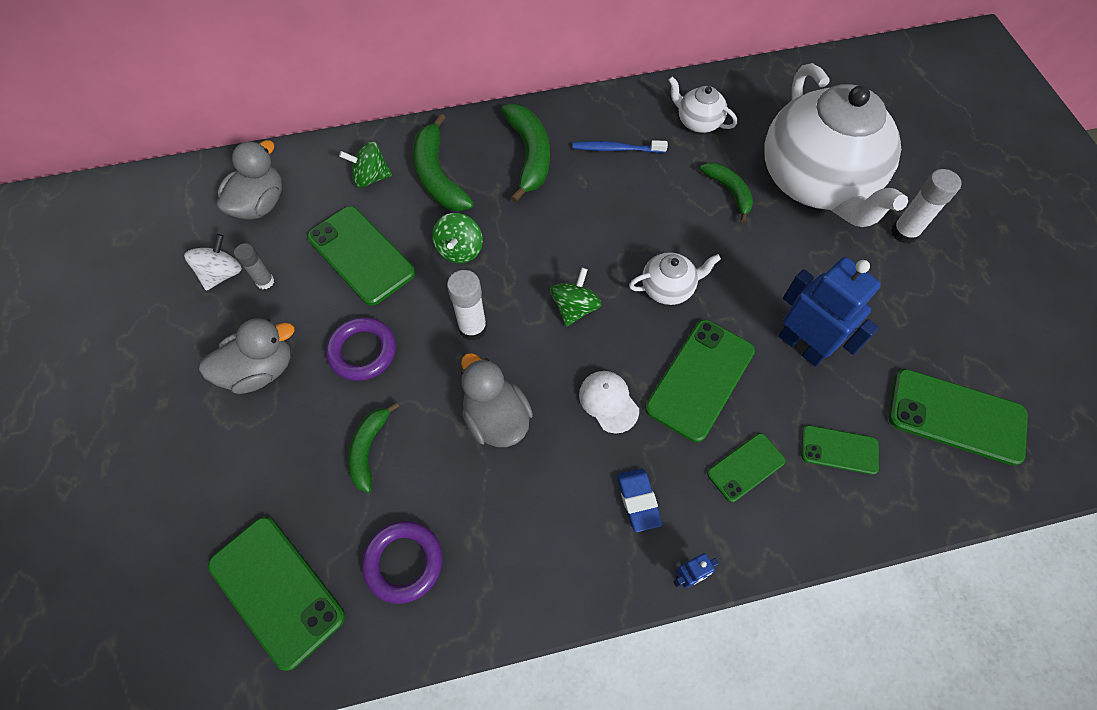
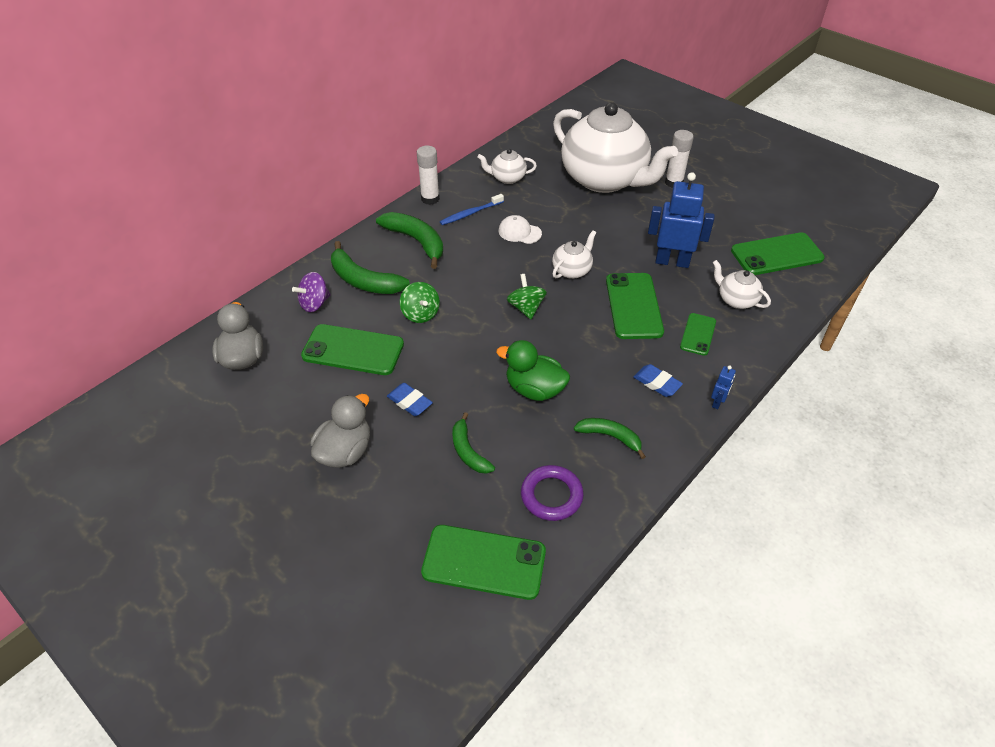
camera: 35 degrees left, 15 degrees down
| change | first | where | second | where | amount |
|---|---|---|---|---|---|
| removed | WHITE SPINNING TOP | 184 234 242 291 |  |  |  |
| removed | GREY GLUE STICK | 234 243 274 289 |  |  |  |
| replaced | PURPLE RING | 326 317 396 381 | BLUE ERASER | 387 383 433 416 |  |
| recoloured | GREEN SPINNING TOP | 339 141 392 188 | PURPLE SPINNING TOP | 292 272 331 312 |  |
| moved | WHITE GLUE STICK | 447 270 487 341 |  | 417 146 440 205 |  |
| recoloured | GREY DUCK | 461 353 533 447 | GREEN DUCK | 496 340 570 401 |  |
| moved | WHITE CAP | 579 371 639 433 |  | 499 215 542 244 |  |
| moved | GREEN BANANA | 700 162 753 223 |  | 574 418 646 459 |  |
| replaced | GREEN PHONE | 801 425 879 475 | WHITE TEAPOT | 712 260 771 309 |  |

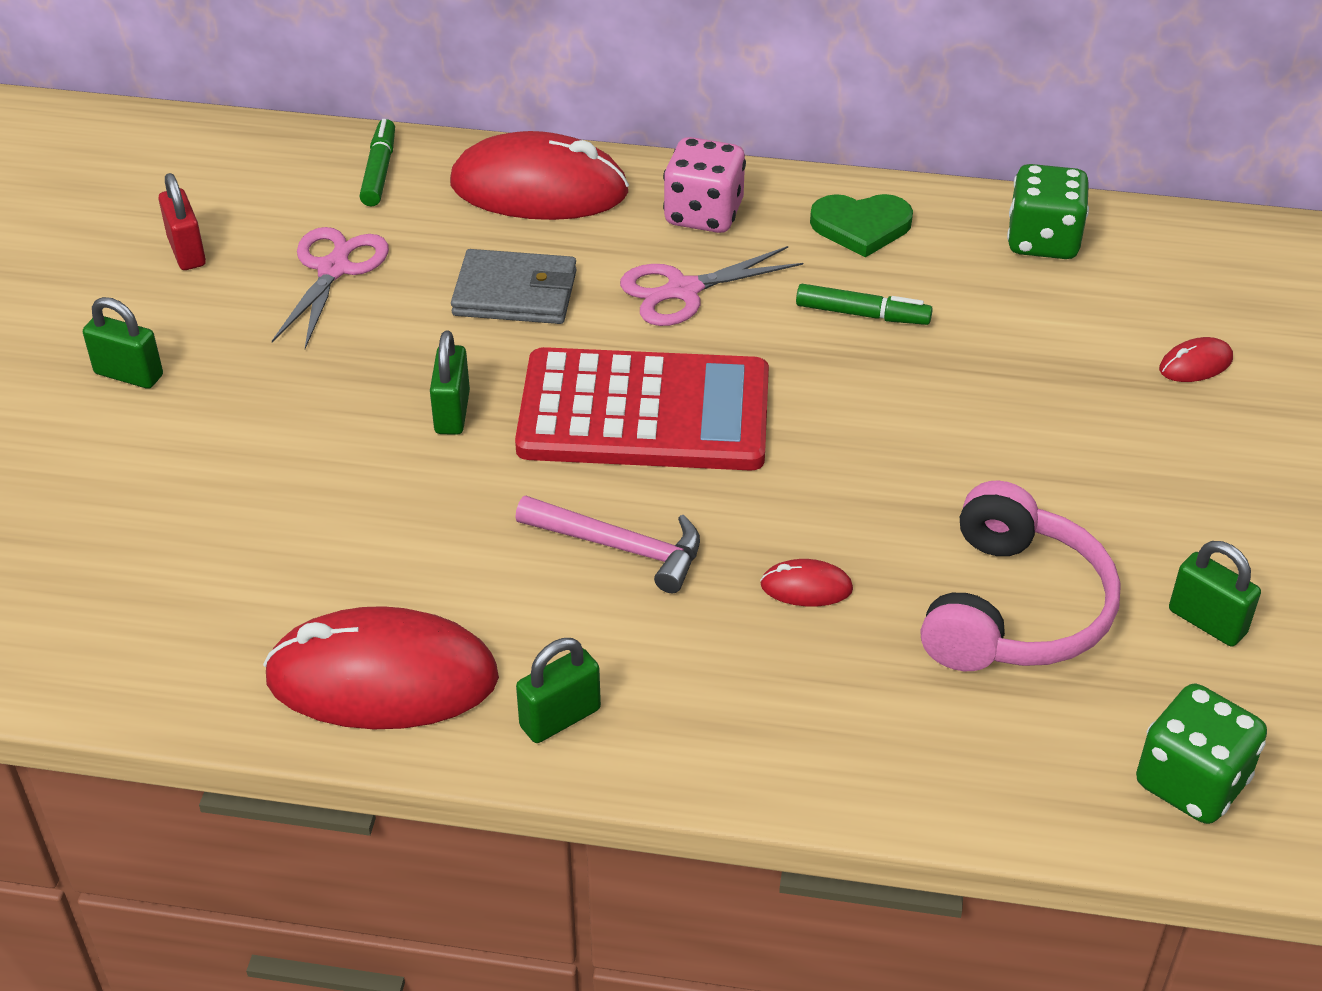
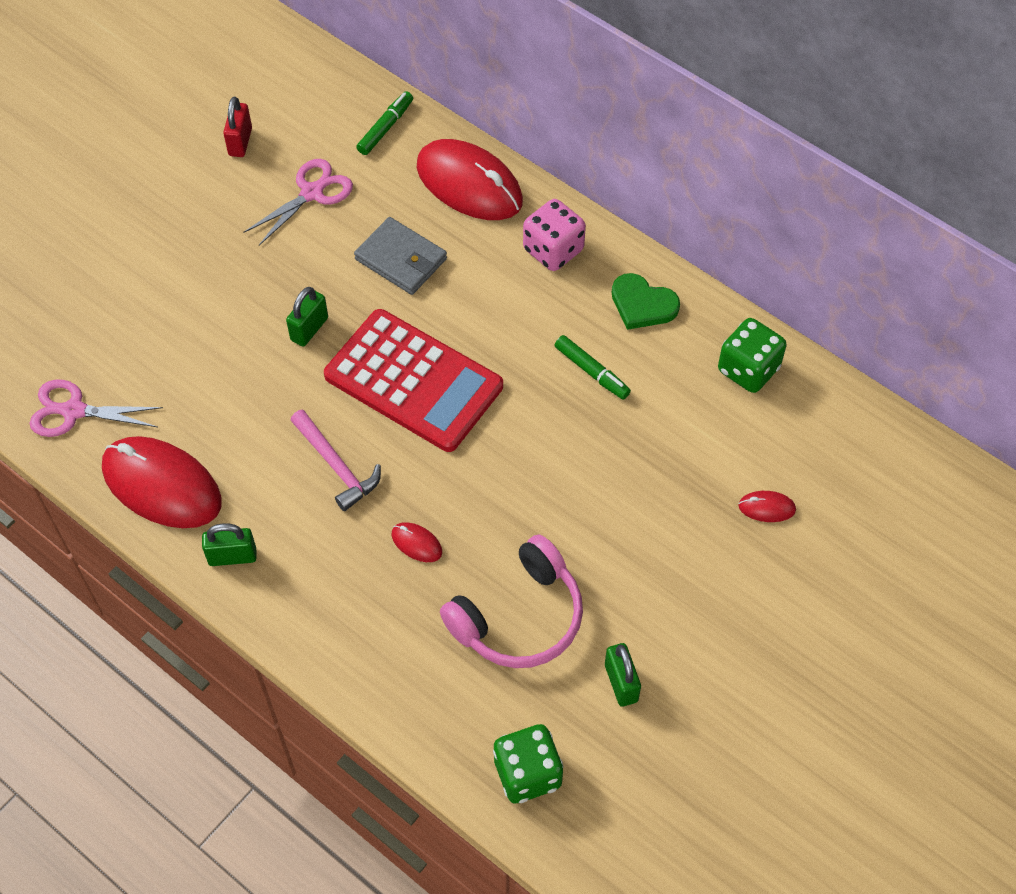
camera: 30 degrees right, 15 degrees up
| change | first | where | second | where | amount |
|---|---|---|---|---|---|
| removed | GREEN PADLOCK | 83 297 163 389 |  |  |  |
| moved | PINK SCISSORS | 620 246 803 326 |  | 30 379 163 437 |  |

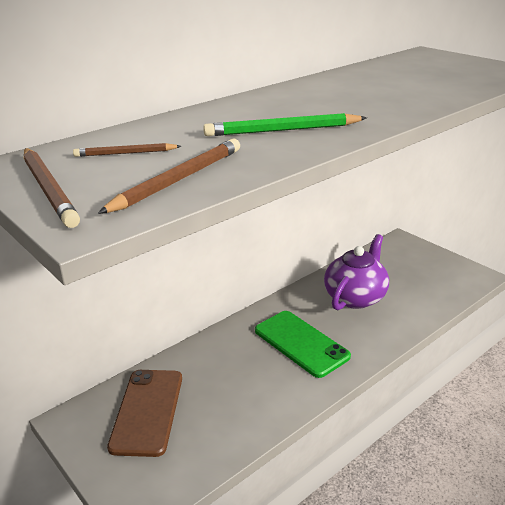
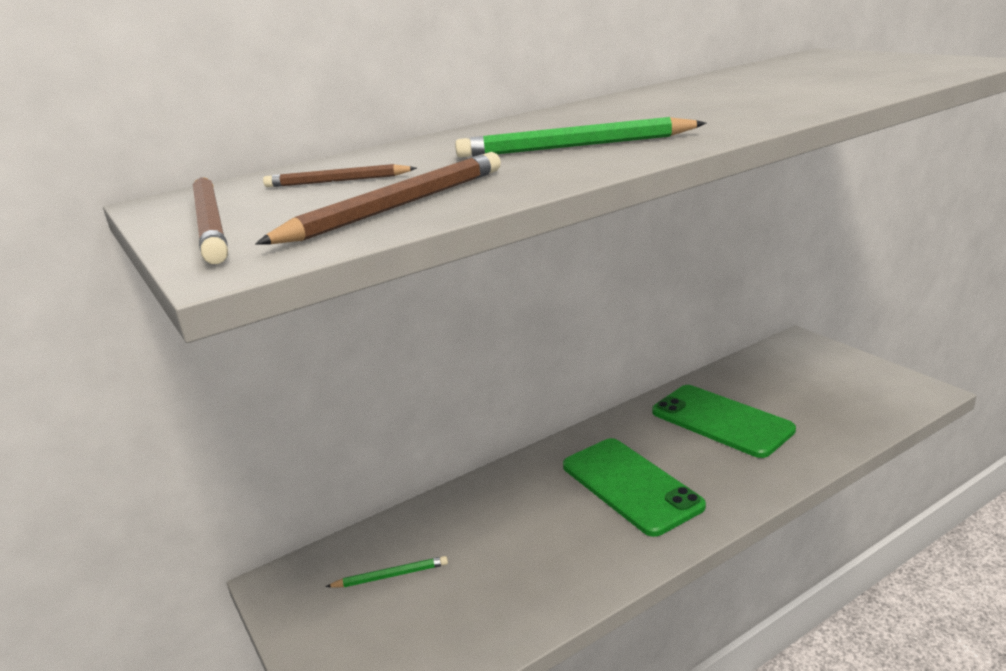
camera: 10 degrees right, 5 degrees down
| change | first | where | second | where | amount |
|---|---|---|---|---|---|
| replaced | BROWN PHONE | 107 370 182 457 | GREEN PENCIL | 325 556 448 587 |  |
| replaced | PURPLE TEAPOT | 324 234 389 310 | GREEN PHONE | 652 385 796 458 |  |

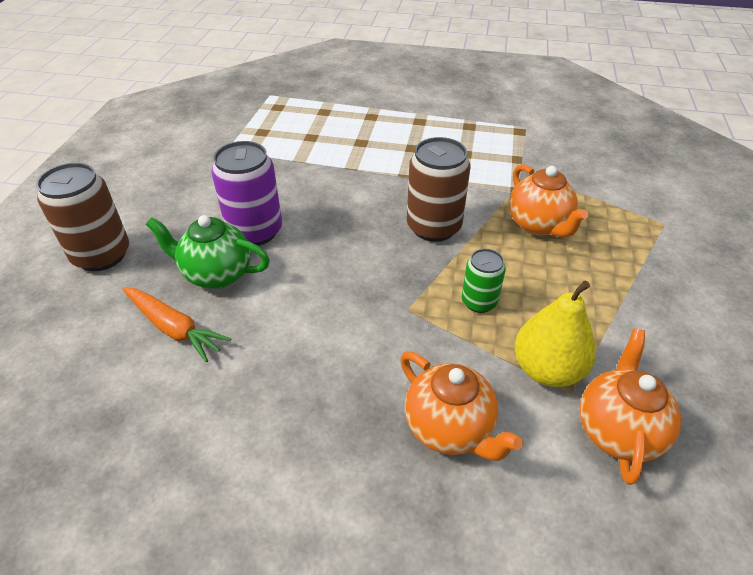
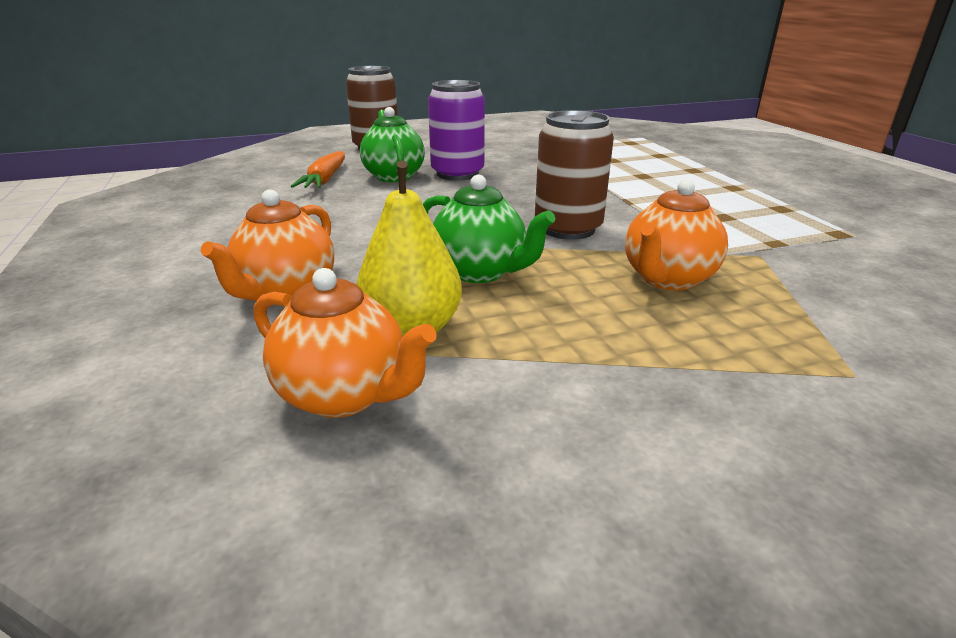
camera: 60 degrees right, 15 degrees down
| change | first | where | second | where | amount |
|---|---|---|---|---|---|
| replaced | GREEN CAN | 462 249 506 313 | GREEN TEAPOT | 423 174 555 283 |  |
| turned | ORANGE TEAPOT | 580 328 681 485 |  | 254 268 437 418 | 45 degrees clockwise |

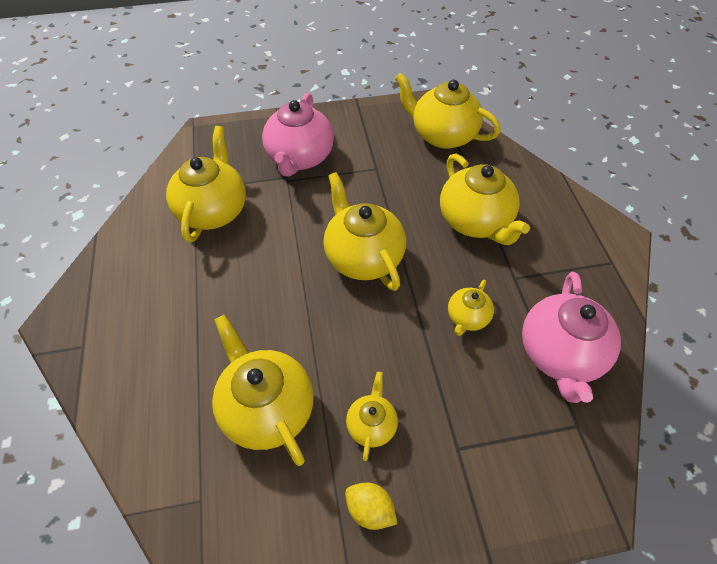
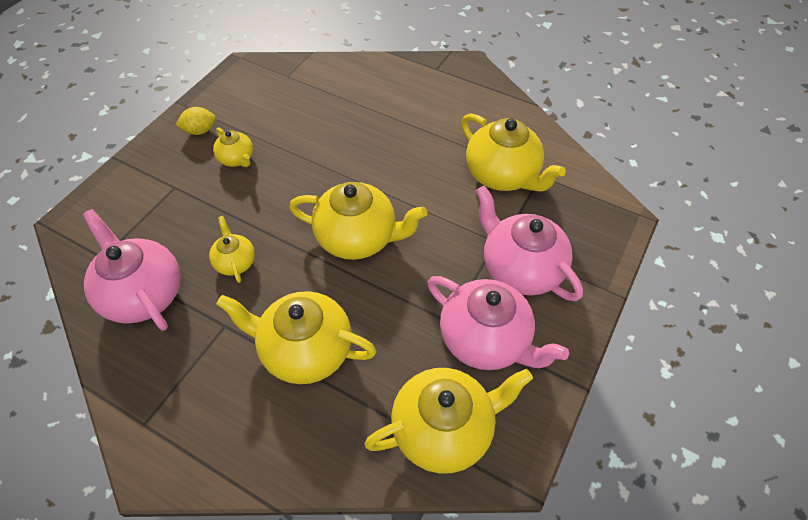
camera: 130 degrees right, 0 degrees up
| change | first | where | second | where | amount |
|---|---|---|---|---|---|
| removed | YELLOW TEAPOT | 212 314 314 466 |  |  |  |
| added |  |  | PINK TEAPOT | 427 276 569 370 |  |

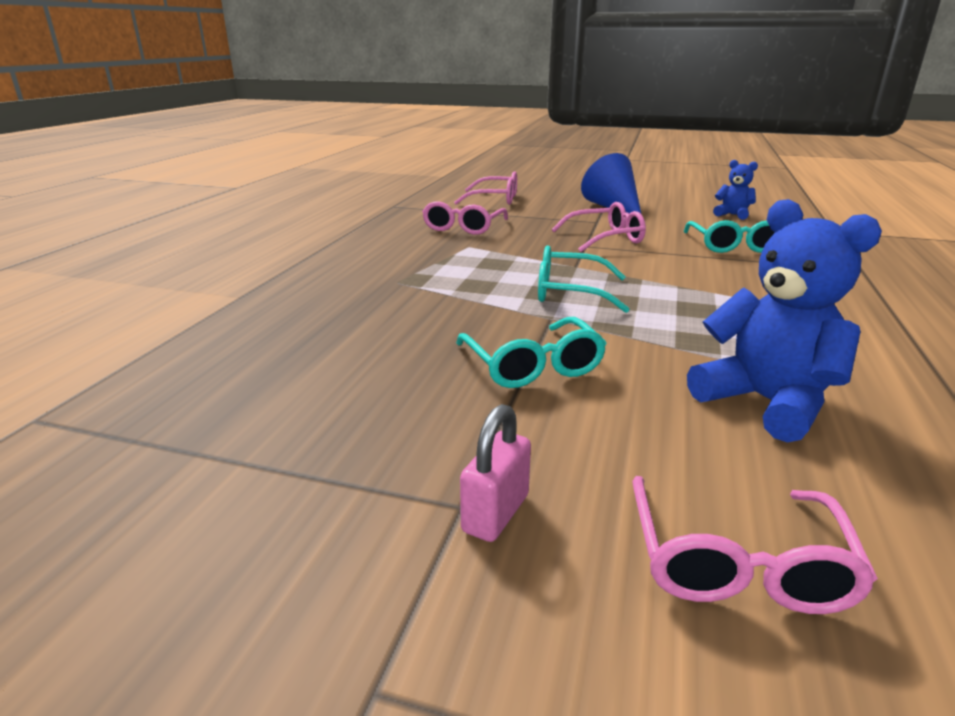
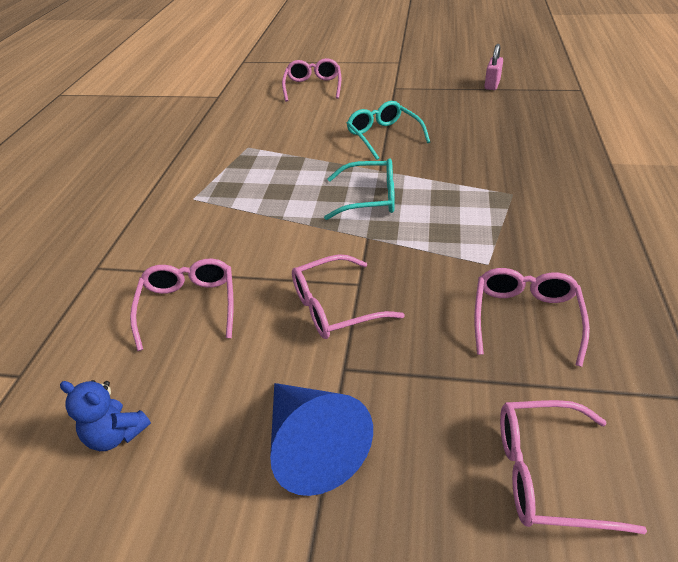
camera: 175 degrees right, 15 degrees up
| change | first | where | second | where | amount |
|---|---|---|---|---|---|
| moved | PINK PADLOCK | 460 404 531 542 |  | 484 44 503 90 |  |
| recoloured | TURQUOISE GLASSES | 683 220 775 253 | PINK GLASSES | 130 259 234 351 |  |
| removed | BLUE TEDDY BEAR | 687 199 882 442 |  |  |  |

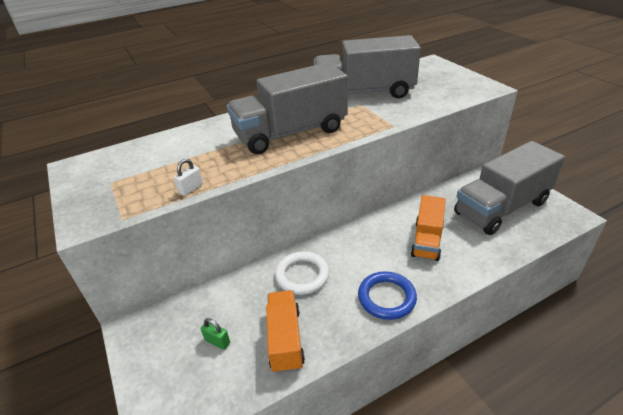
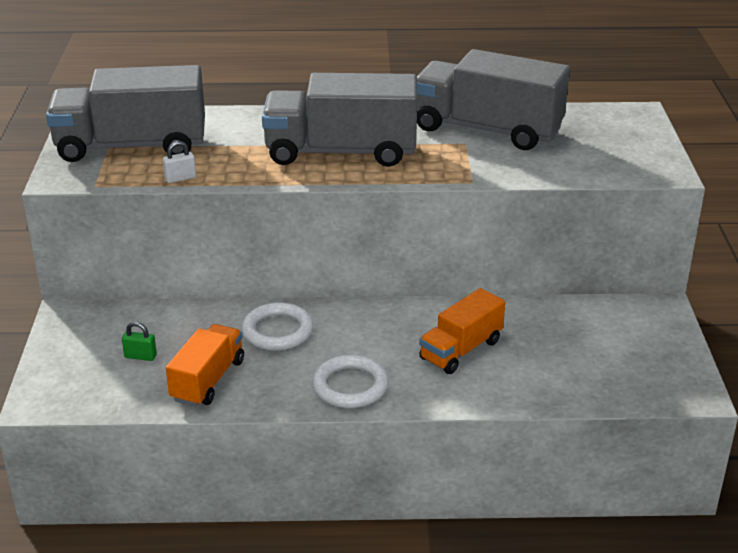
camera: 25 degrees right, 5 degrees down
| change | first | where | second | where | amount |
|---|---|---|---|---|---|
| turned | GREEN PADLOCK | 201 318 230 350 |  | 122 322 157 361 | 45 degrees counterclockwise |
| recoloured | BLUE RING | 358 271 417 320 | WHITE RING | 312 355 389 408 |  |
| moved | GREY TRUCK | 454 141 565 235 |  | 46 65 205 162 |  |

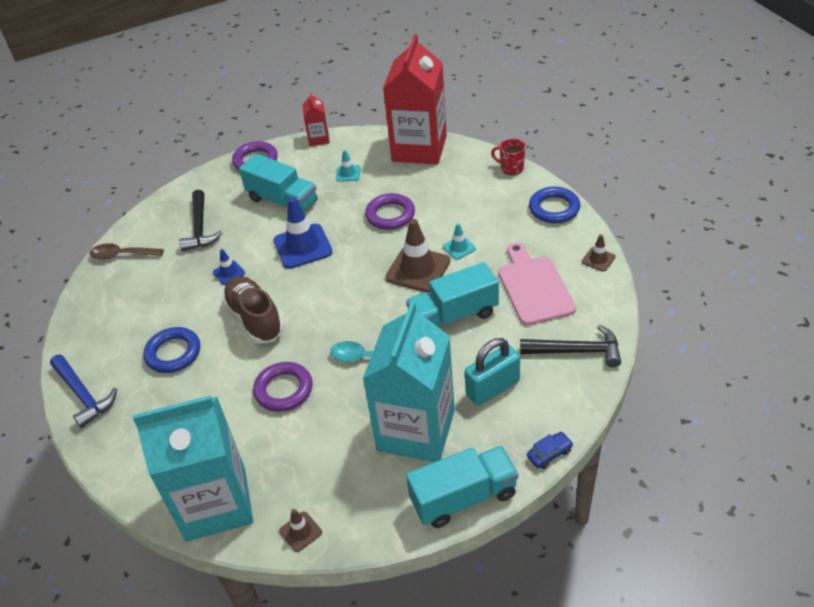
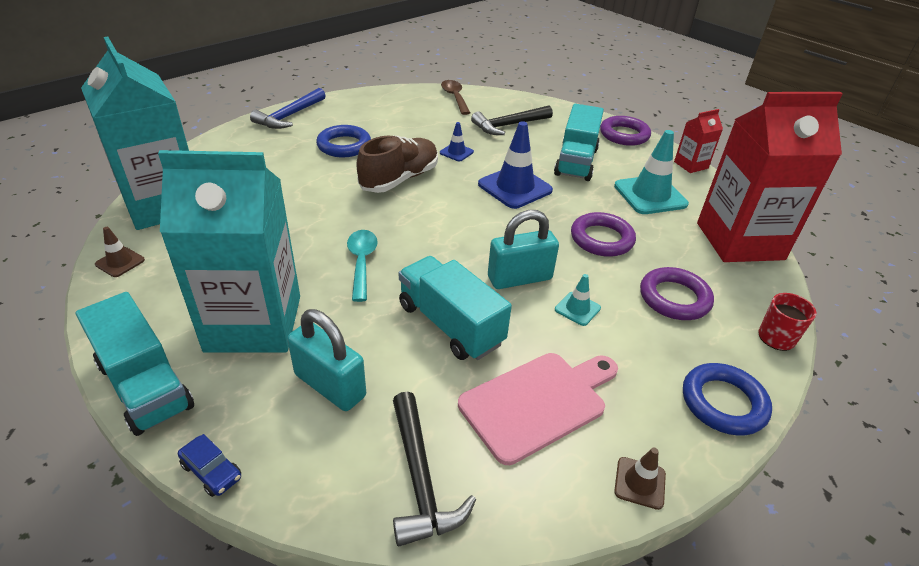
camera: 65 degrees right, 5 degrees down
| change | first | where | second | where | amount |
|---|---|---|---|---|---|
| moved | PURPLE RING | 253 362 312 412 |  | 640 267 714 320 |  |
| resized | TURQUOISE TRAFFIC CONE | 336 150 360 182 |  | 614 130 689 214 | x2.00 |
| replaced | BROWN TRAFFIC CONE | 385 219 450 293 | TURQUOISE PADLOCK | 488 210 559 289 |  |

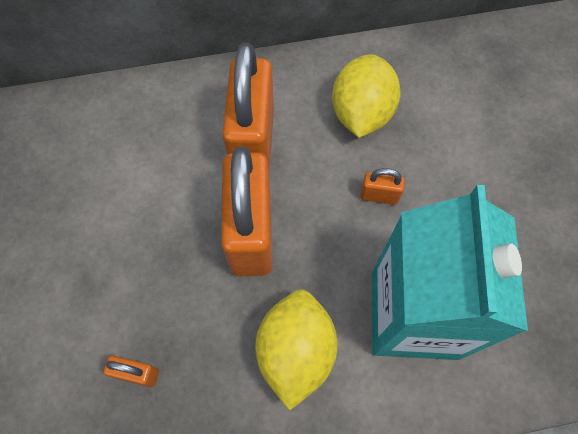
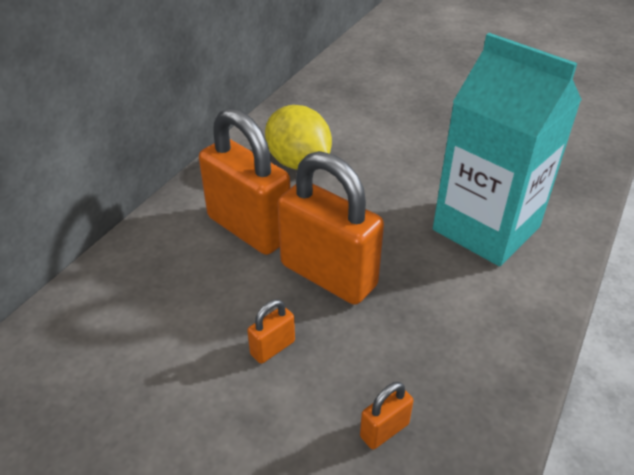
camera: 50 degrees left, 25 degrees down
| change | first | where | second | where | amount |
|---|---|---|---|---|---|
| removed | YELLOW LEMON | 255 290 338 411 |  |  |  |
| moved | ORANGE PADLOCK | 360 168 405 205 |  | 247 299 295 364 |  |

